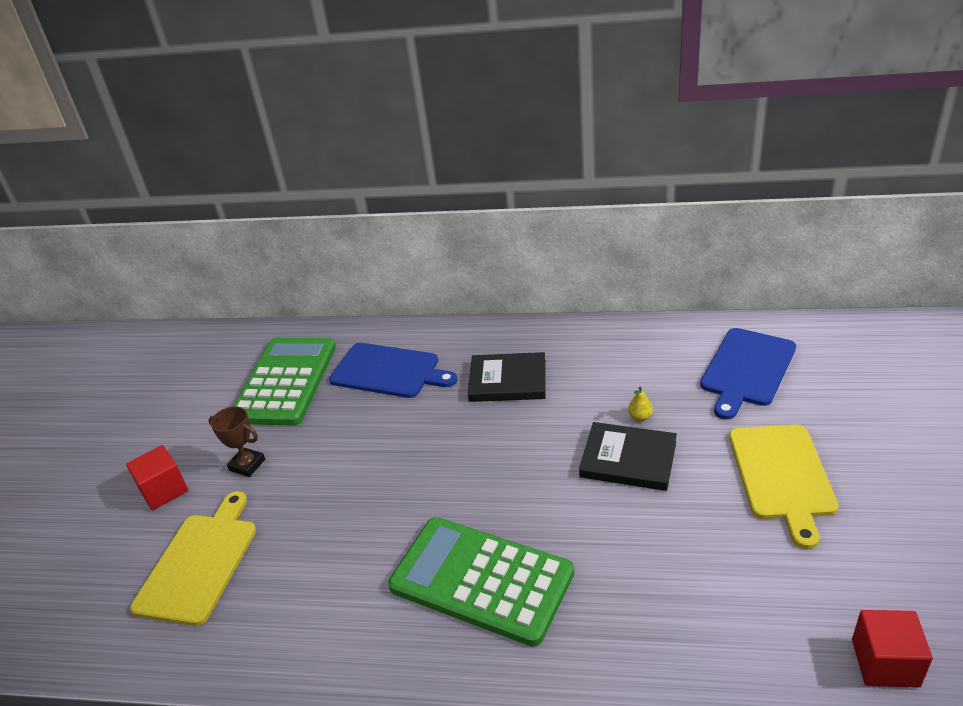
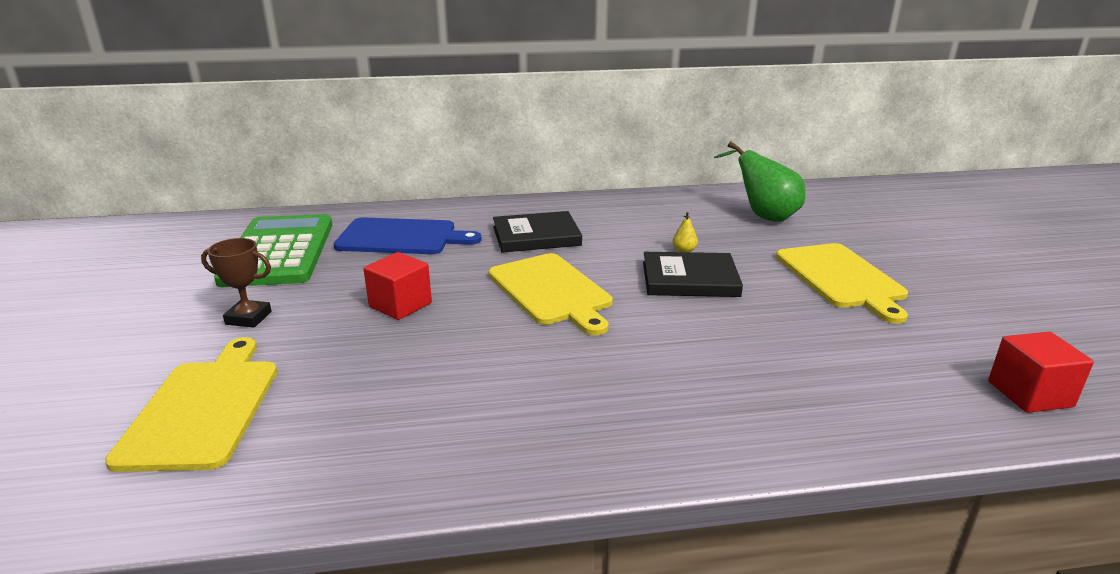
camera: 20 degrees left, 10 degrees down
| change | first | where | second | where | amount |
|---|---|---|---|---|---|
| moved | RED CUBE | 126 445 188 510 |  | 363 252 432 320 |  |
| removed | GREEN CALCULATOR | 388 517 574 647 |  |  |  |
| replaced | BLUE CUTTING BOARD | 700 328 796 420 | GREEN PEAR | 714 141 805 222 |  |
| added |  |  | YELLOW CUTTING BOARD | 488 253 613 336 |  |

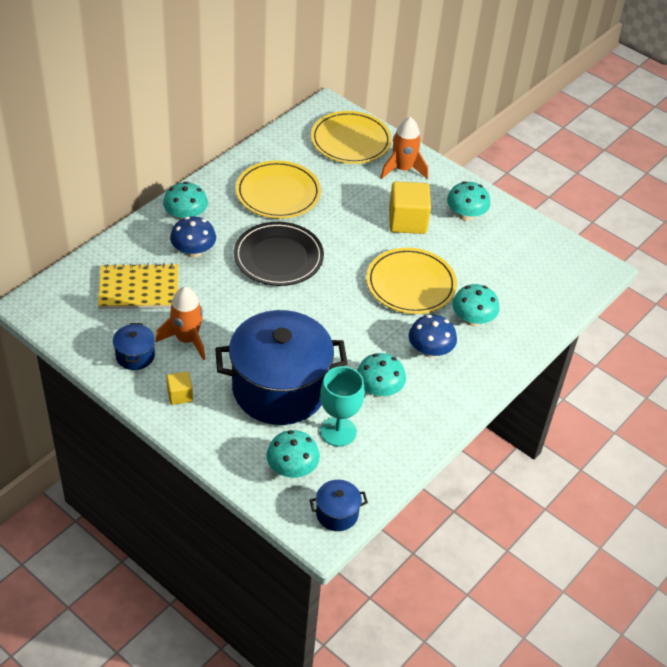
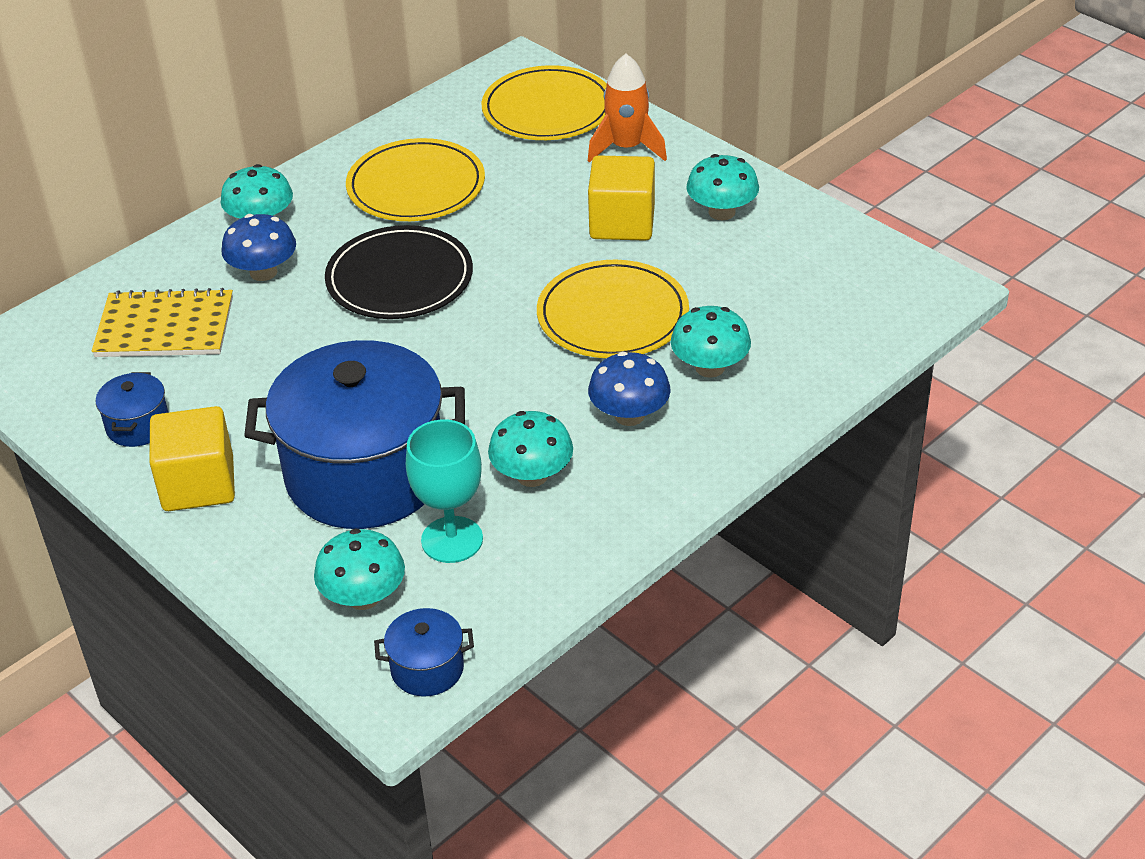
camera: 10 degrees right, 5 degrees down
| change | first | where | second | where | amount |
|---|---|---|---|---|---|
| removed | ORANGE ROCKET | 155 287 205 360 |  |  |  |
| resized | YELLOW CUBE | 166 372 193 405 |  | 149 406 235 511 | x1.89 |

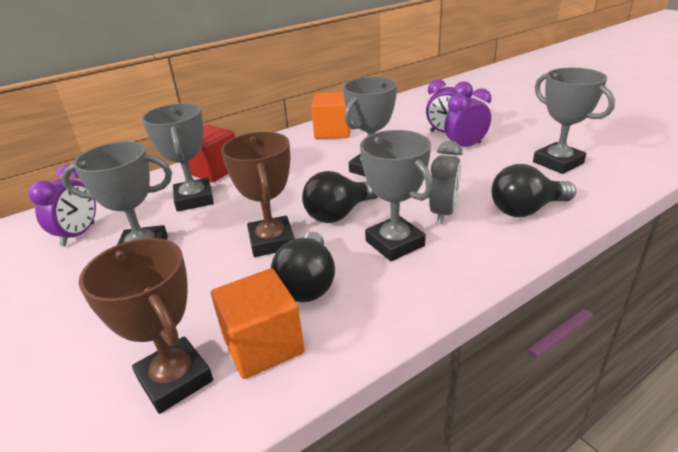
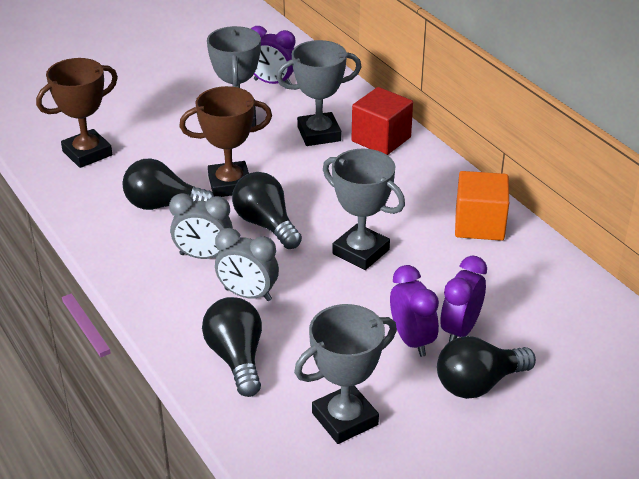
camera: 90 degrees right, 5 degrees up
| change | first | where | second | where | amount |
|---|---|---|---|---|---|
| removed | ORANGE CUBE | 211 268 305 379 |  |  |  |
| replaced | GREY TROPHY | 360 130 433 261 | GREY CLOCK | 169 193 233 259 |  |
| added |  |  | BLACK LIGHT BULB | 437 336 536 399 |  |

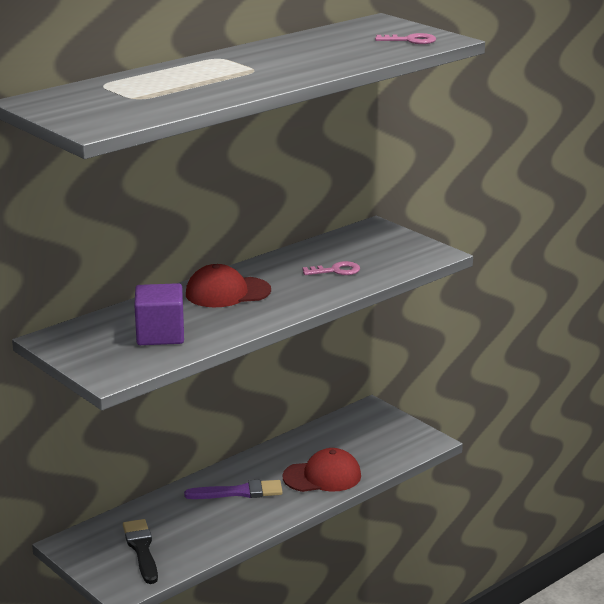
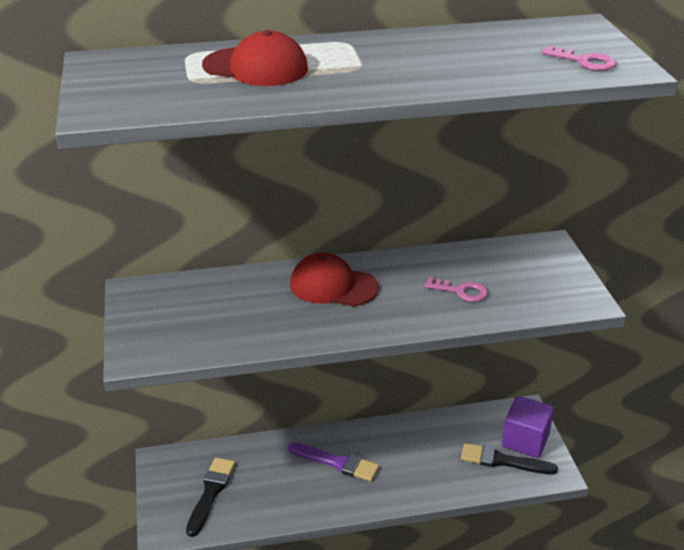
camera: 30 degrees right, 10 degrees up
| change | first | where | second | where | amount |
|---|---|---|---|---|---|
| moved | PURPLE CUBE | 134 283 184 345 |  | 502 396 554 458 |  |
| moved | RED CAP | 282 448 361 492 |  | 202 30 308 86 |  |
| added |  |  | BLACK BRUSH | 461 443 558 474 |  |

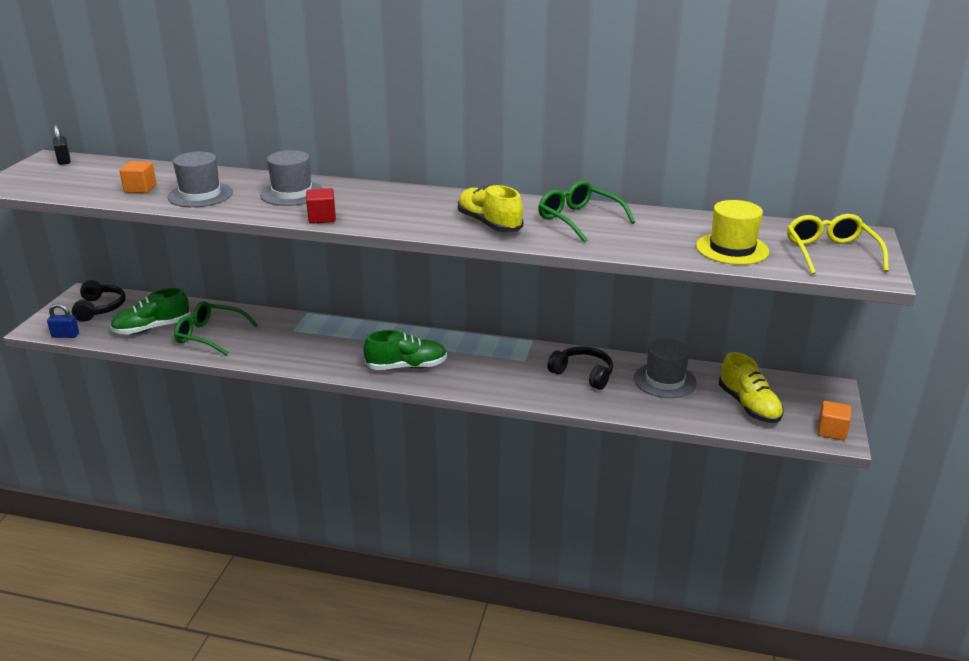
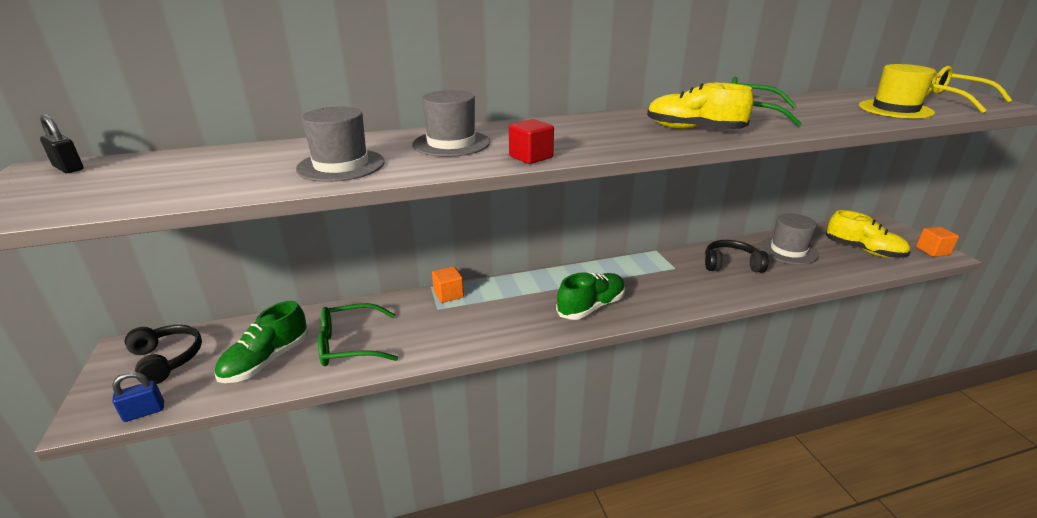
camera: 30 degrees left, 0 degrees up
| change | first | where | second | where | amount |
|---|---|---|---|---|---|
| moved | ORANGE CUBE | 119 161 157 193 |  | 432 266 464 303 |  |

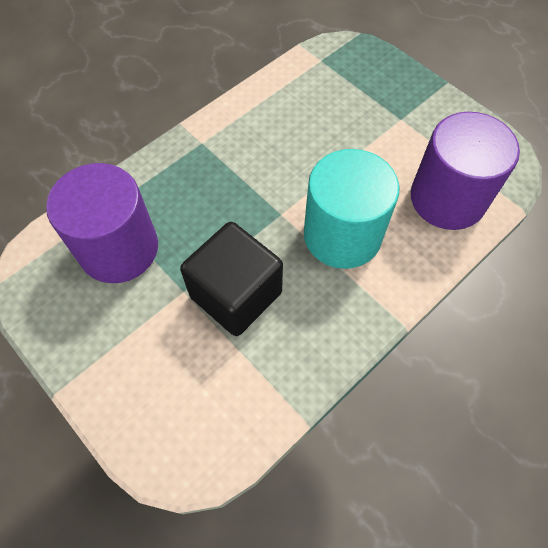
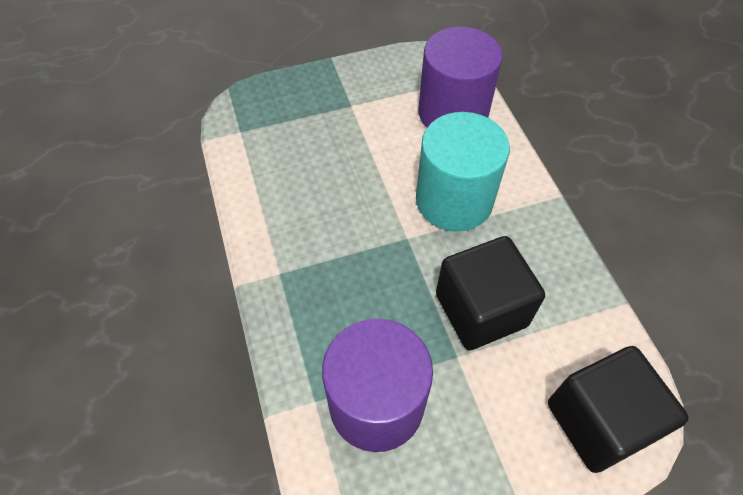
camera: 65 degrees left, 5 degrees down
| change | first | where | second | where | amount |
|---|---|---|---|---|---|
| added |  |  | BLACK CUBE | 548 346 688 473 |  |

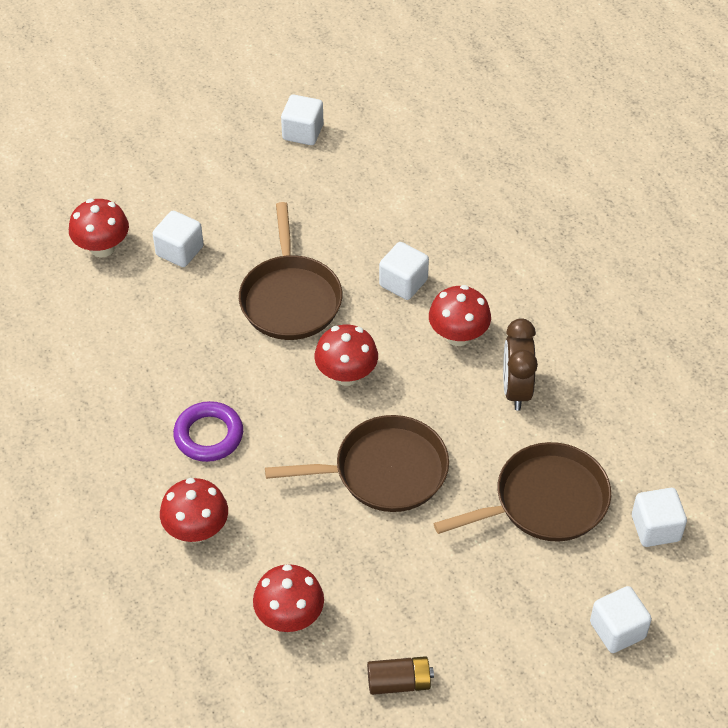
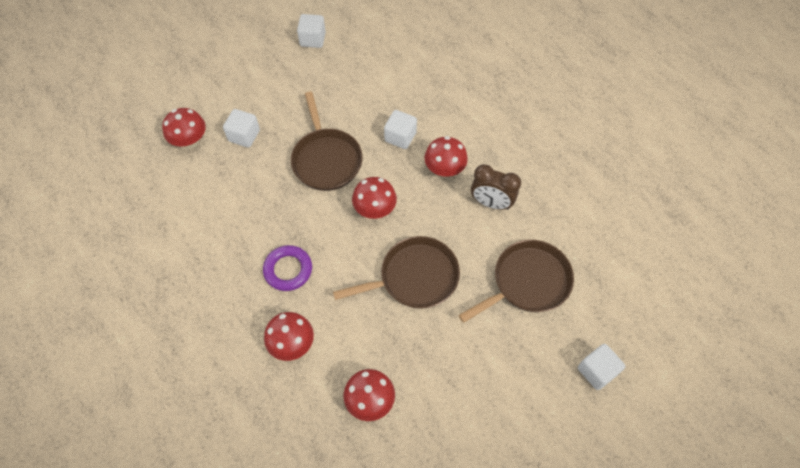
camera: 10 degrees left, 10 degrees up
| change | first | where | second | where | amount |
|---|---|---|---|---|---|
| removed | BROWN BATTERY | 367 656 434 695 |  |  |  |
| turned | BROWN CLOCK | 503 318 538 411 |  | 471 164 521 210 | 60 degrees counterclockwise |
| removed | WHITE CUBE | 632 488 687 547 |  |  |  |

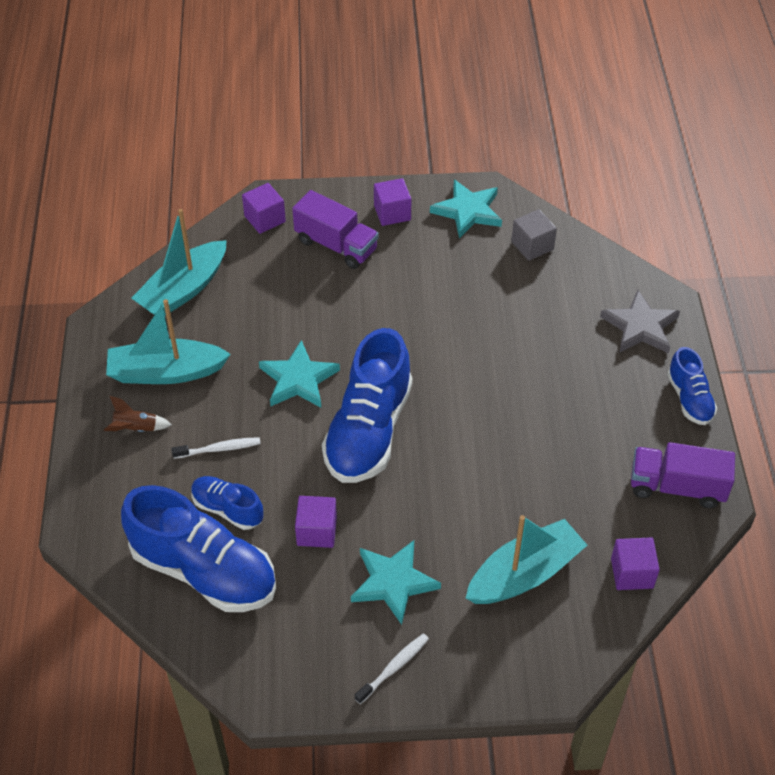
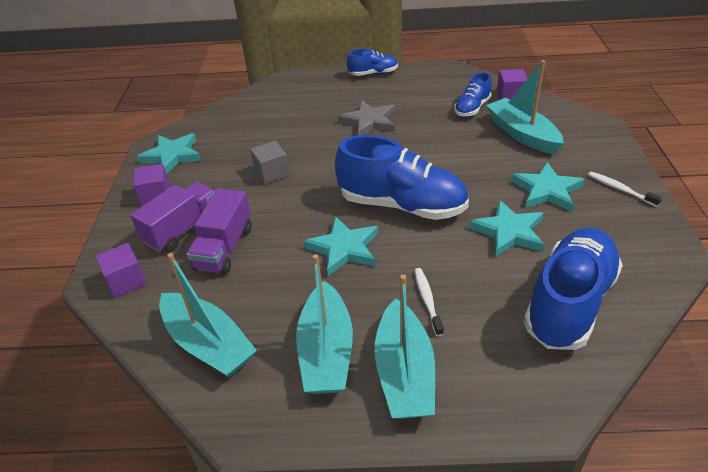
camera: 85 degrees left, 10 degrees down
| change | first | where | second | where | amount |
|---|---|---|---|---|---|
| replaced | BROWN ROCKET | 104 396 172 432 | TURQUOISE BOAT | 374 274 435 419 |  |
| moved | BLUE SHOE | 191 476 263 530 |  | 454 72 492 116 |  |
| replaced | PURPLE CUBE | 295 496 337 548 | TURQUOISE STAR | 469 200 544 257 |  |
| moved | GREY CUBE | 511 209 557 261 |  | 250 141 289 184 |  |
| moved | GREY STAR | 600 290 680 353 |  | 338 100 395 135 |  |
| moved | PURPLE TRUCK | 631 442 735 508 |  | 187 188 251 275 |  |

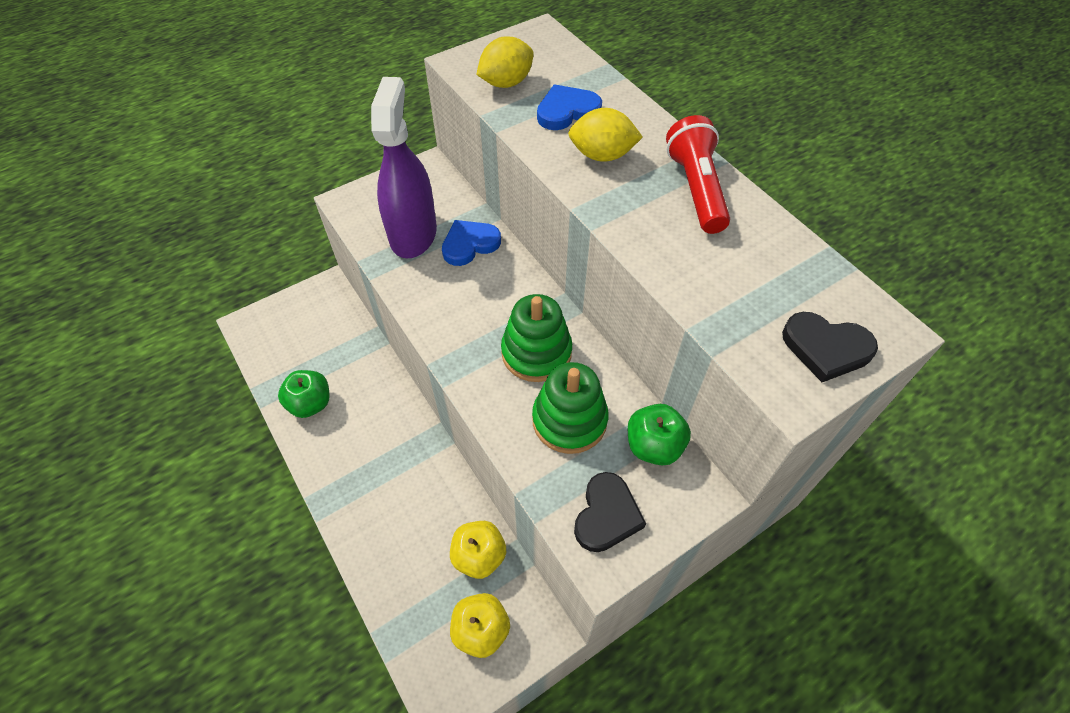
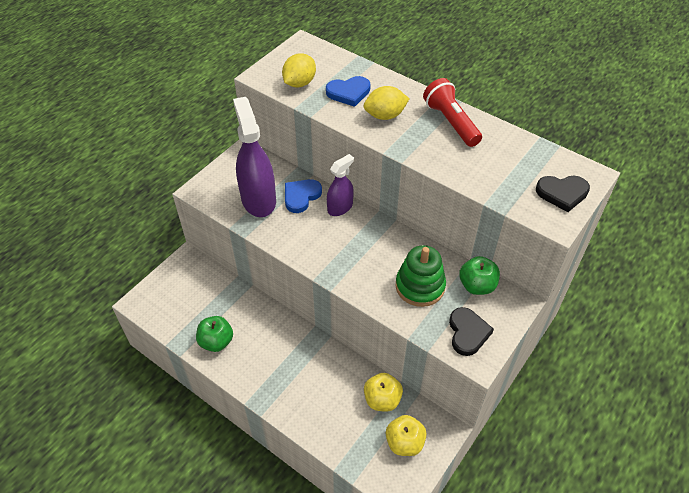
camera: 20 degrees left, 5 degrees down
| change | first | where | second | where | amount |
|---|---|---|---|---|---|
| removed | GREEN STACKING TOY | 501 294 572 382 |  |  |  |
| turned | BLUE HEART | 537 84 602 130 |  | 326 76 370 107 | 150 degrees counterclockwise |
| added |  |  | PURPLE SPRAY BOTTLE | 327 154 354 216 |  |

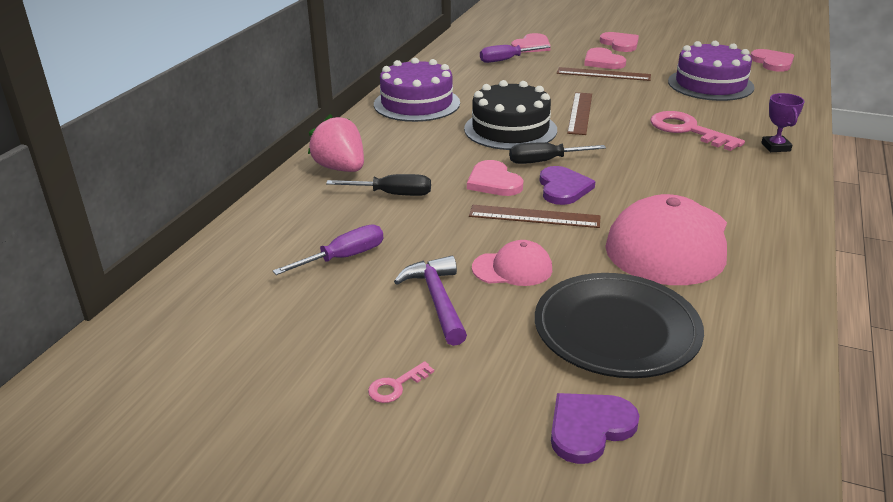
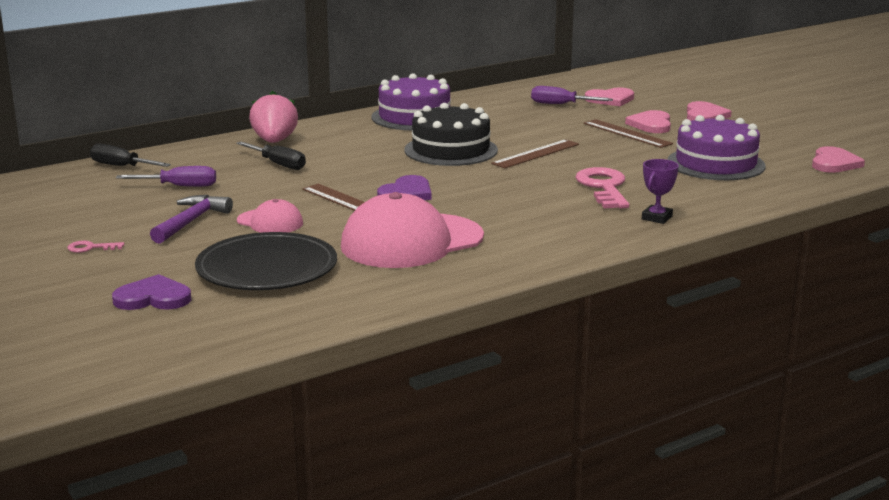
camera: 35 degrees right, 10 degrees down
| change | first | where | second | where | amount |
|---|---|---|---|---|---|
| removed | PINK HEART | 467 160 523 196 |  |  |  |
| moved | BLACK SCREWDRIVER | 509 142 606 164 |  | 90 143 171 167 |  |

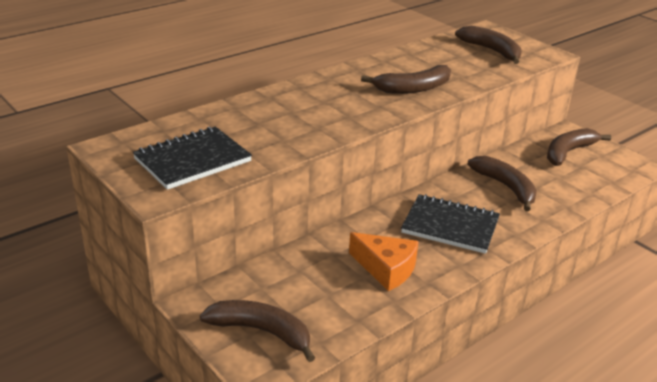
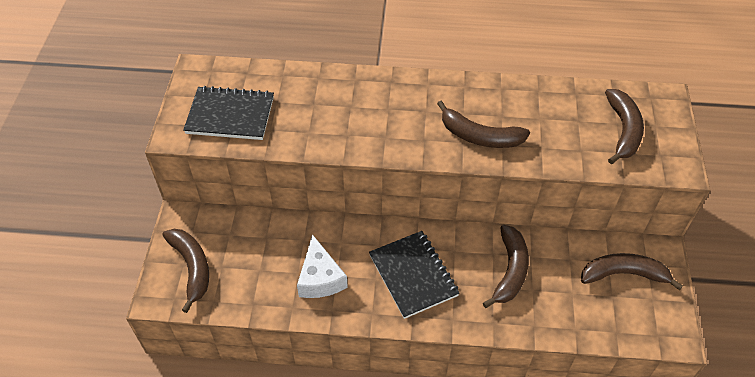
camera: 45 degrees right, 20 degrees up
| change | first | where | second | where | amount |
|---|---|---|---|---|---|
| recoloured | ORANGE CHEESE | 349 232 419 291 | WHITE CHEESE | 297 234 348 298 |  |

